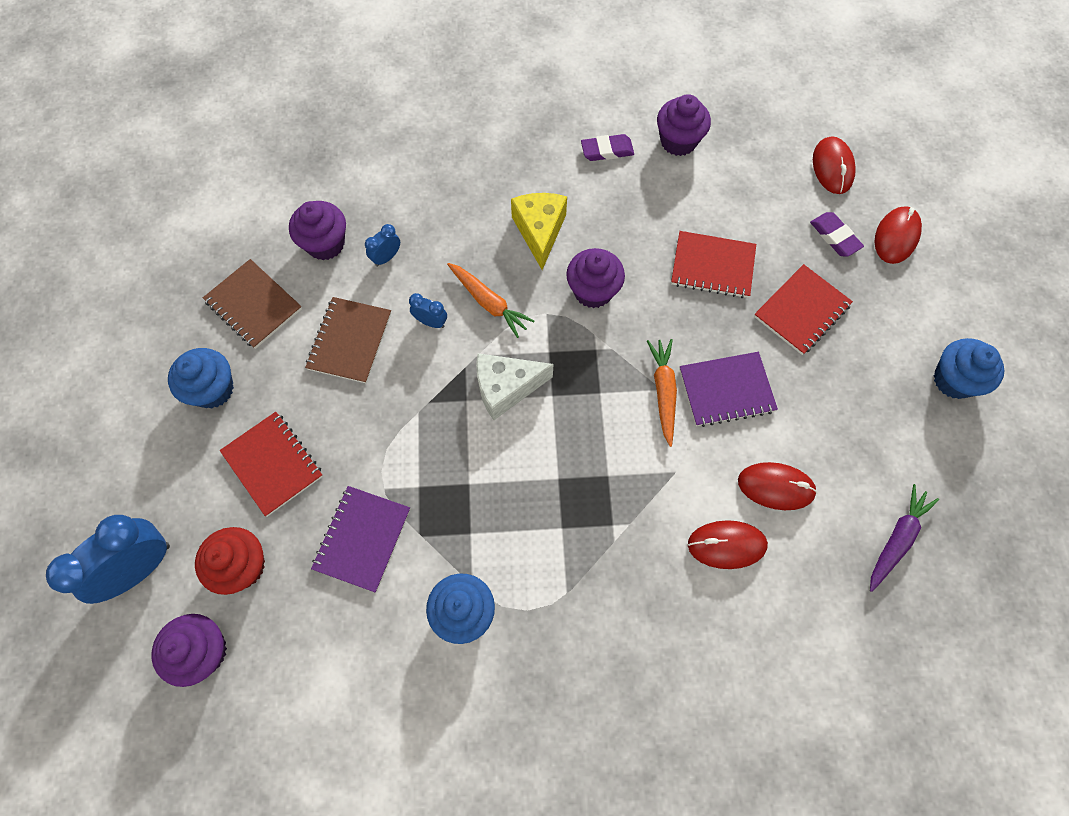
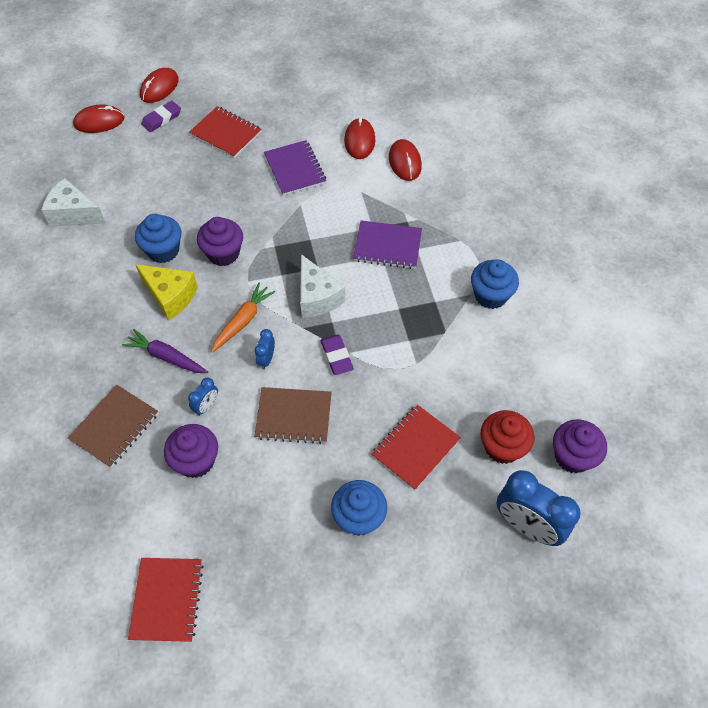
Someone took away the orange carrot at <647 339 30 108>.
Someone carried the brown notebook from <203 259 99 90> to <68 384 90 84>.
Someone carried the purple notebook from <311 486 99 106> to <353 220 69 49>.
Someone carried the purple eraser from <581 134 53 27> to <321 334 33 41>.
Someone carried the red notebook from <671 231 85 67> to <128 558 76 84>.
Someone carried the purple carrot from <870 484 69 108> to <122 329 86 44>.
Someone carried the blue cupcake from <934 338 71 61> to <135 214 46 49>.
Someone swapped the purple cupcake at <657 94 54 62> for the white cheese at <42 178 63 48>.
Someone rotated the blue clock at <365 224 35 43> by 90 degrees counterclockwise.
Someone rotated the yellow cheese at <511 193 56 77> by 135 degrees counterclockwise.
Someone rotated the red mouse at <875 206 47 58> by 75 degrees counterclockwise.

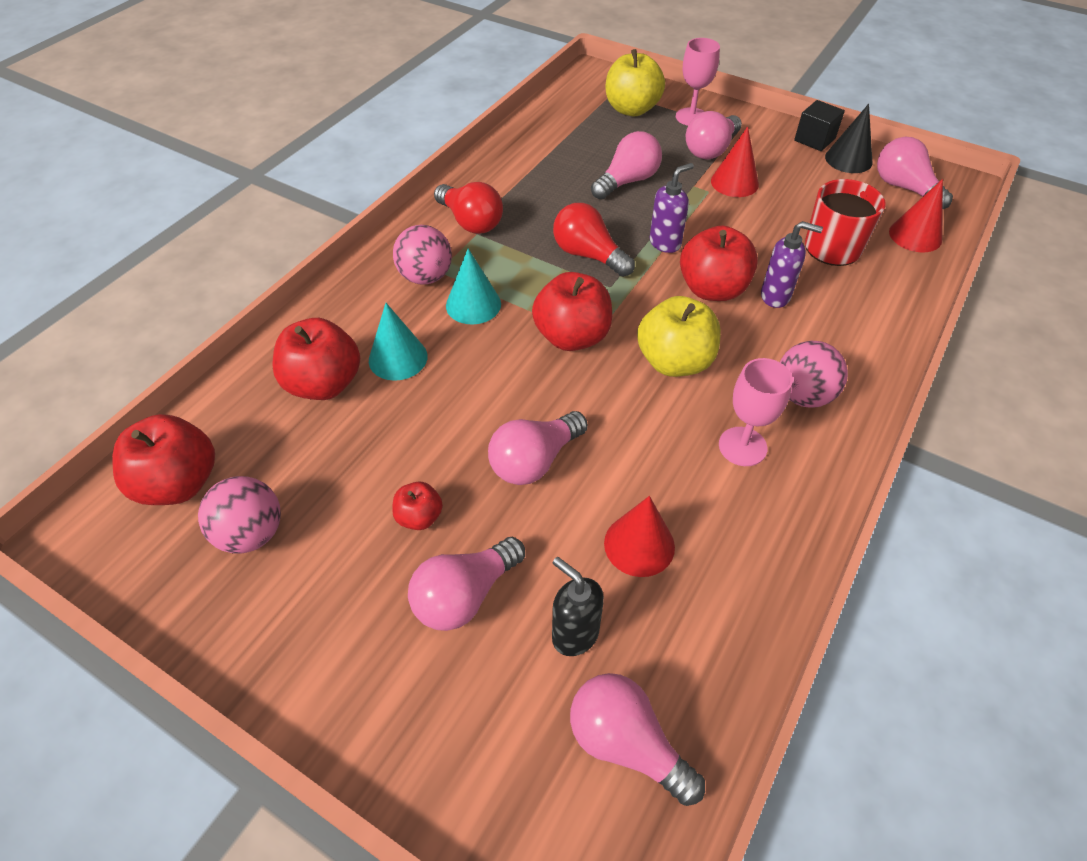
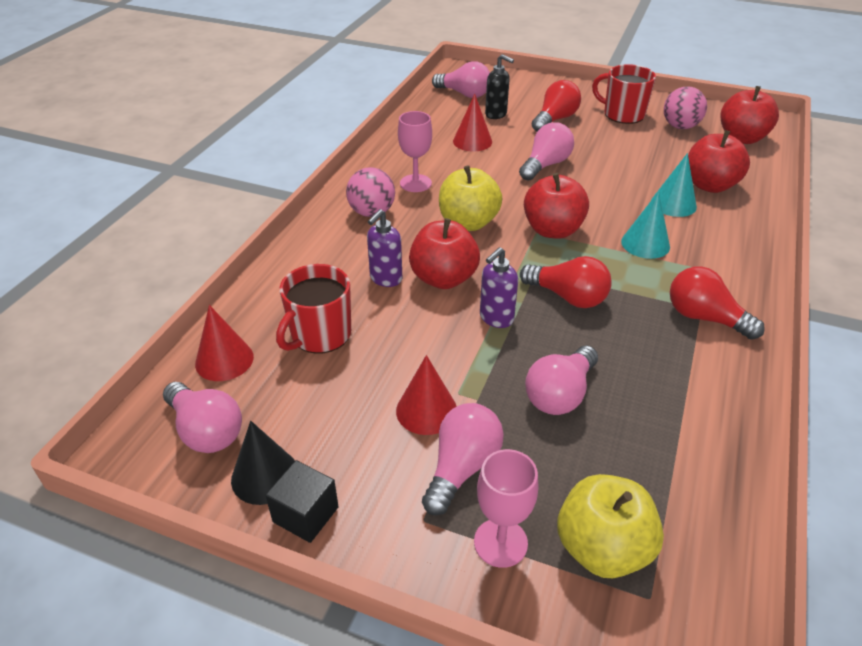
Someone took away the red apple at <392 482 51 48>.
Someone took away the pink ball at <393 225 59 60>.
Someone put down the red mug at <592 64 64 60>.
Someone repainted the pink light bulb at <408 537 117 94>, which became the red light bulb at <532 80 49 51>.
Someone rotated the purple soap dispenser at <761 221 62 87> by 60 degrees counterclockwise.

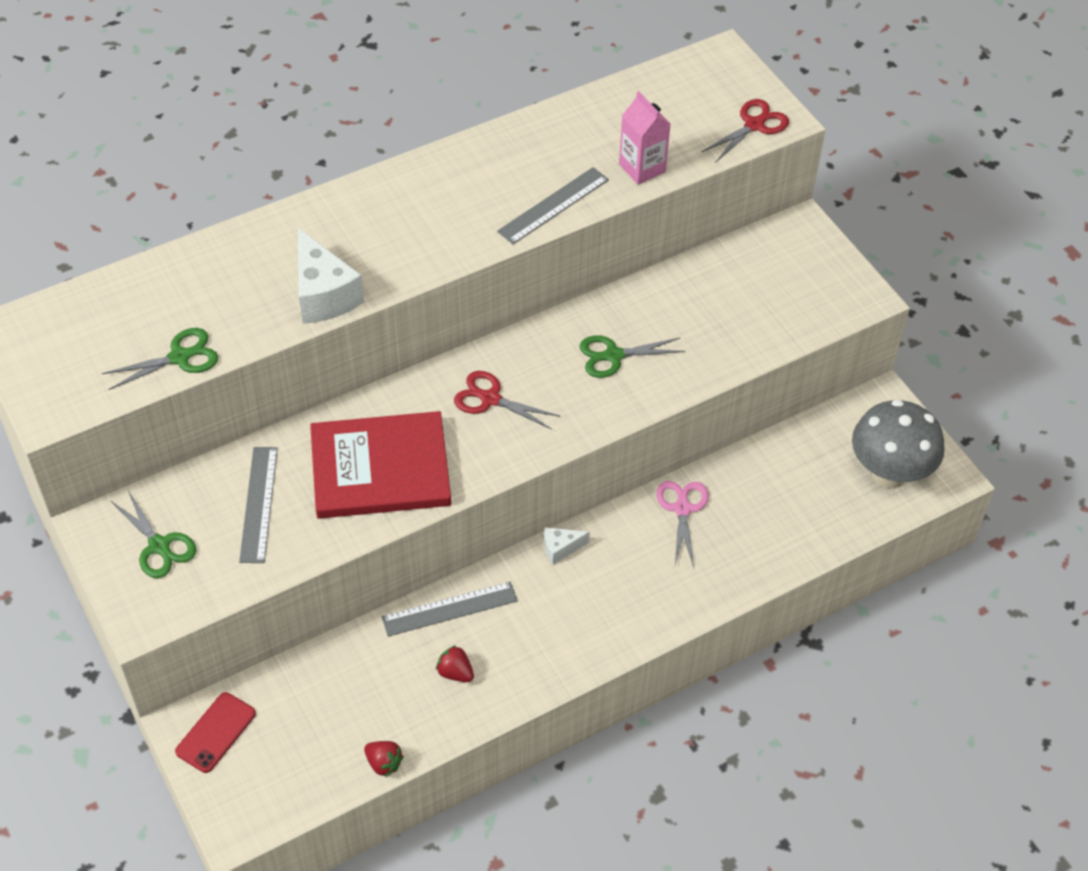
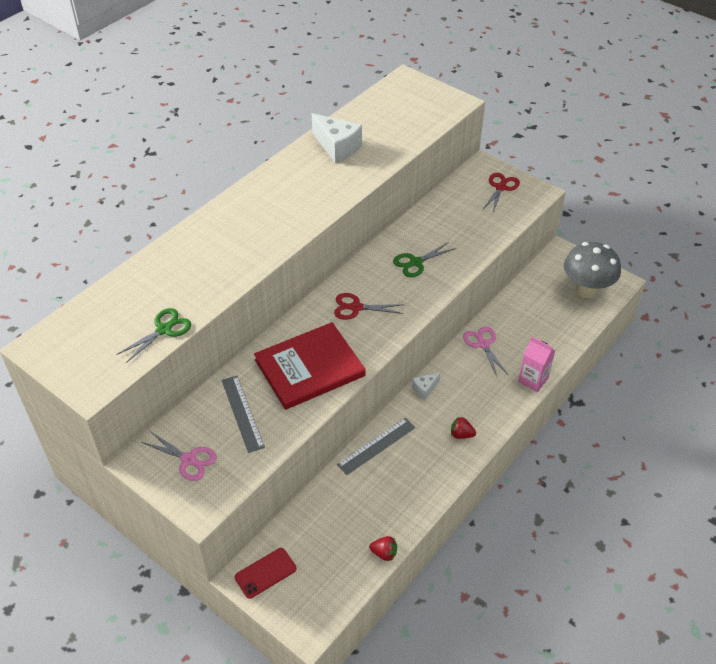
Someone took away the grey ruler at <497 167 112 77>.
Someone carried the white cheese from <298 228 66 96> to <312 113 50 50>.
Someone carried the red strawberry from <436 645 38 37> to <451 417 25 22>.
Someone carried the pink carton from <619 91 52 93> to <518 337 37 55>.
Someone carried the red scissors from <701 99 88 64> to <482 173 38 39>.
Someone repainted the green scissors at <110 490 87 88>, which became the pink scissors at <141 431 76 50>.
Someone rotated the red phone at <175 692 81 81> by 45 degrees clockwise.

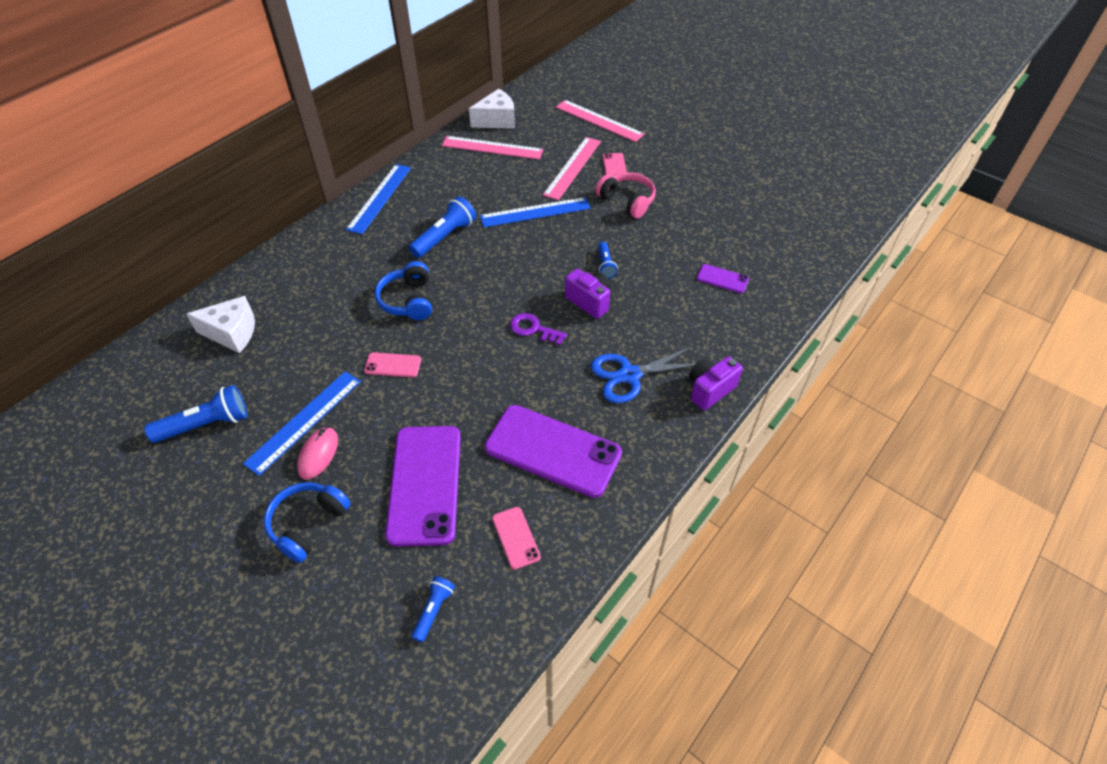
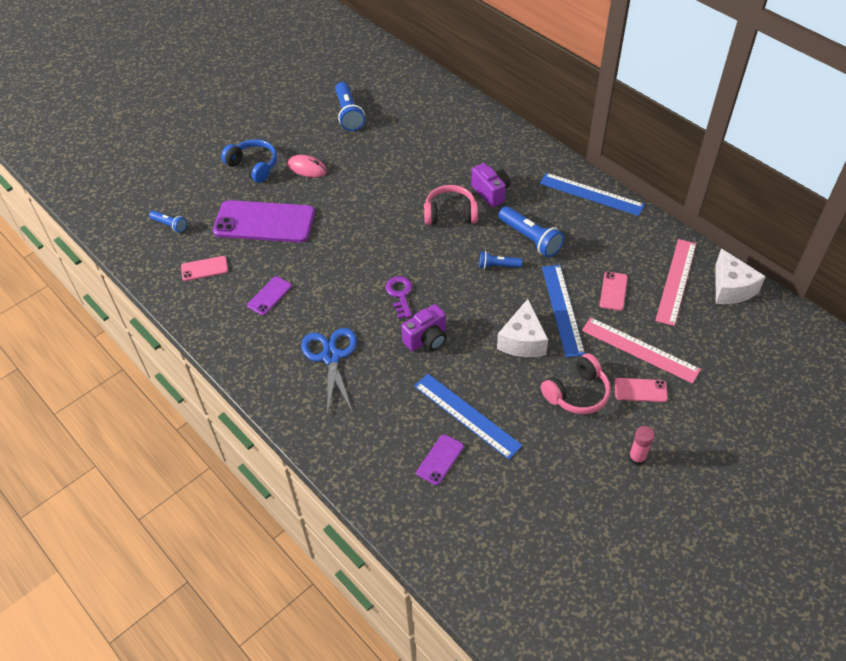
Someone took away the pink ruler at <556 100 89 42>.
Someone put down the pink glue stick at <629 426 26 39>.
Someone carried the white cheese from <186 296 69 57> to <497 299 51 58>.
Someone carried the blue ruler from <243 371 118 105> to <414 374 109 85>.
Someone carried the pink phone from <364 352 57 26> to <600 272 28 39>.
Someone carried the blue flashlight from <598 242 20 37> to <479 251 43 18>.
Someone carried the purple camera from <689 356 54 54> to <472 163 38 45>.
Someone repainted the blue headphones at <375 261 57 59>, which became the pink headphones at <424 185 54 40>.
Someone rotated the purple key at <510 313 57 32> by 45 degrees counterclockwise.
Someone scaled the purple phone at <485 405 137 93> by 0.45.

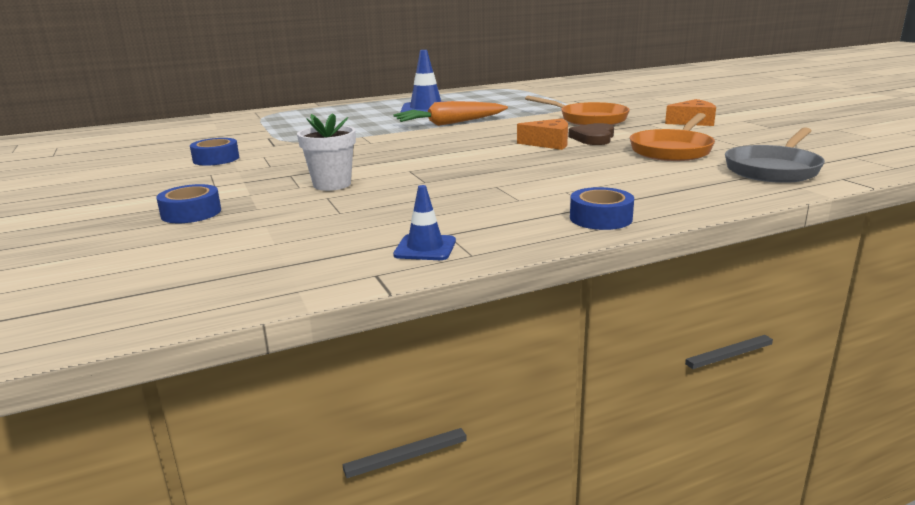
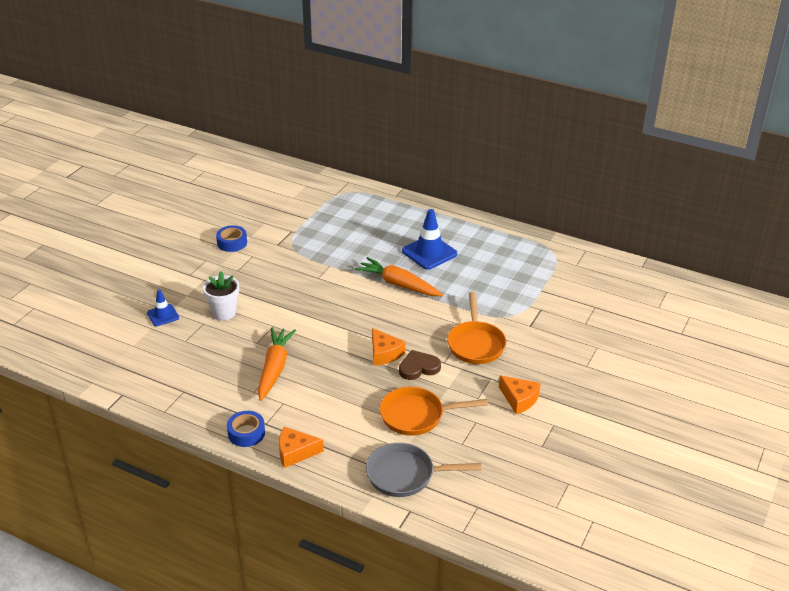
Someone took away the blue tape at <156 184 65 39>.
Someone put down the orange carrot at <258 328 38 73>.
Someone put down the orange cheese at <279 427 45 41>.
Someone carried the blue traffic cone from <393 185 63 75> to <147 290 32 36>.

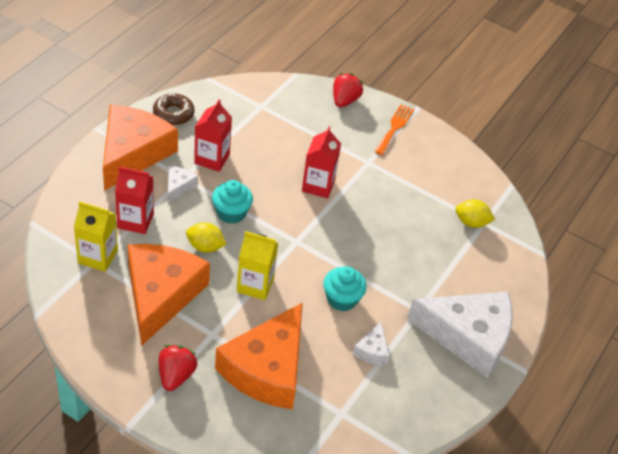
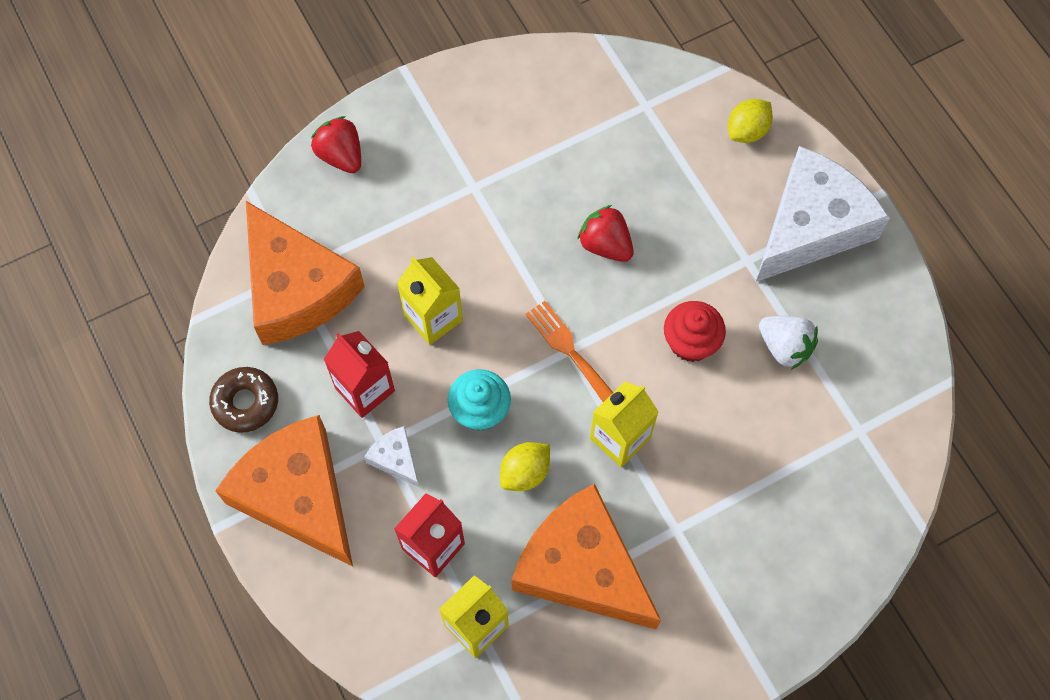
Someone took away the red carton at <302 126 39 72>.
Someone put down the yellow carton at <397 257 66 88>.
Someone carried the red strawberry from <158 345 39 46> to <577 205 57 57>.
Someone carried the orange cheese from <215 302 88 108> to <246 201 119 144>.
Someone carried the orange fork from <374 104 40 51> to <526 301 87 101>.
Someone carried the yellow lemon from <455 199 40 29> to <728 99 45 44>.
Someone swapped the white cheese at <353 322 37 43> for the white strawberry at <759 316 59 54>.
Someone repainted the turquoise cupcake at <323 266 44 45>, which became the red cupcake at <664 301 62 61>.

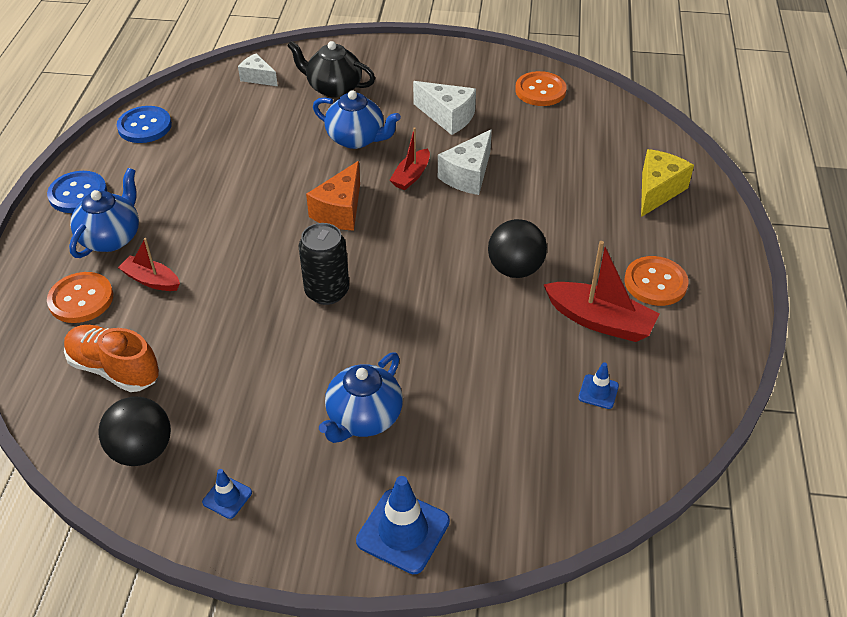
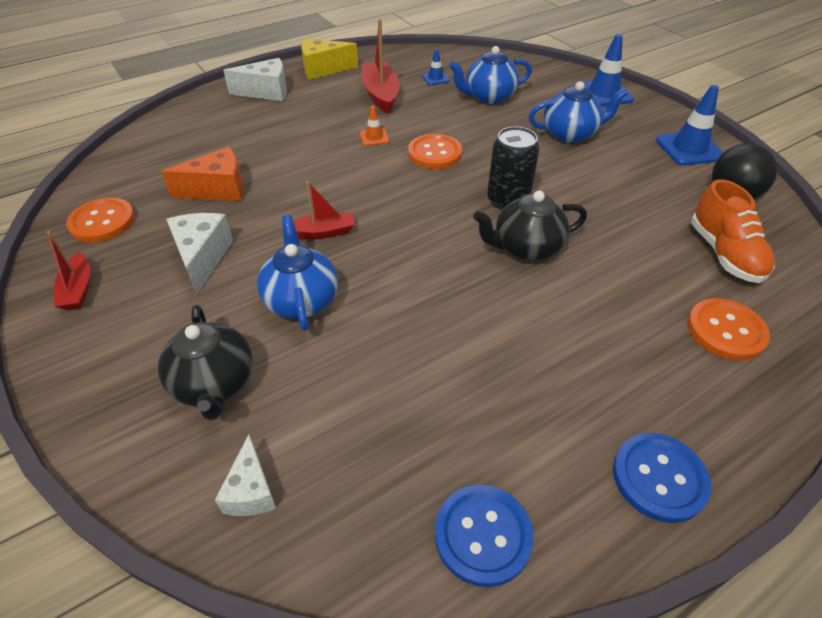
Someone put down the black teapot at <473 191 114 70>.
Someone carried the blue teapot from <69 168 70 90> to <449 46 83 58>.
Someone carried the red boat from <118 238 62 53> to <47 231 43 79>.
Someone carried the orange cheese from <306 161 54 70> to <161 147 83 54>.
Someone carried the white cheese from <438 129 54 66> to <223 58 64 43>.
Someone carried the orange button from <624 256 65 50> to <408 134 54 35>.
Someone carried the yellow cheese from <641 149 53 68> to <301 39 57 41>.
Someone swapped the black ball at <488 219 59 59> for the orange traffic cone at <360 106 29 40>.
Someone scaled the blue traffic cone at <202 469 50 50> by 1.90.

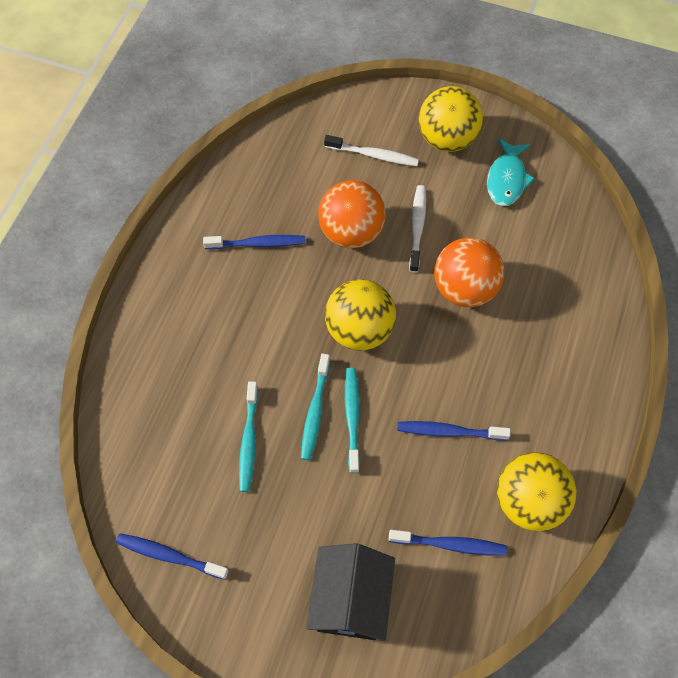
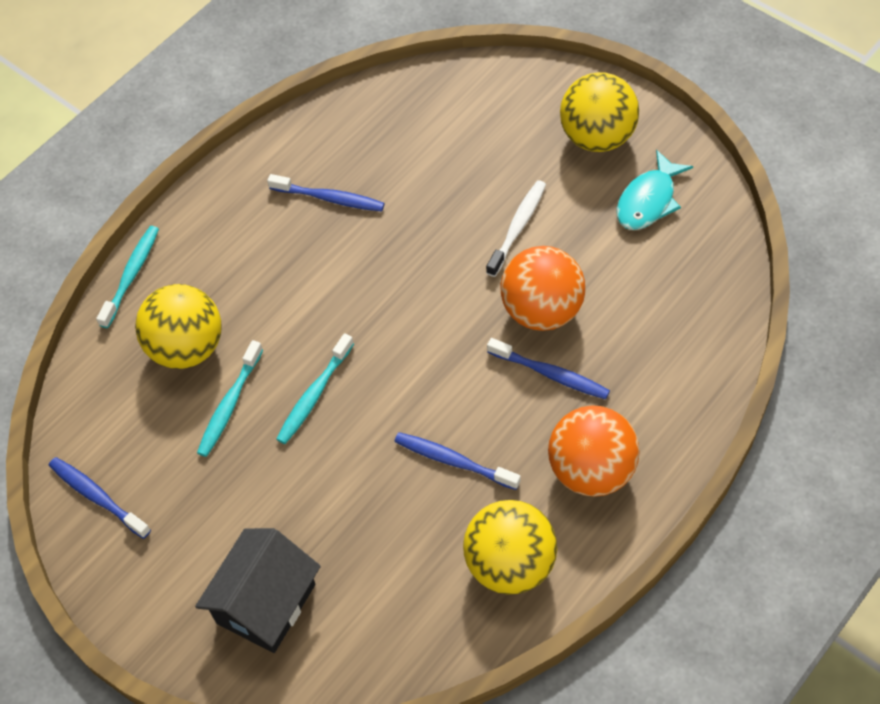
Someone took away the white toothbrush at <324 135 95 31>.
Someone carried the orange ball from <318 180 68 68> to <548 405 92 92>.
Someone carried the yellow ball from <325 279 71 72> to <135 284 87 85>.
Someone carried the turquoise toothbrush from <345 368 15 105> to <96 226 63 102>.
Someone carried the blue toothbrush from <389 530 118 26> to <487 338 123 61>.

